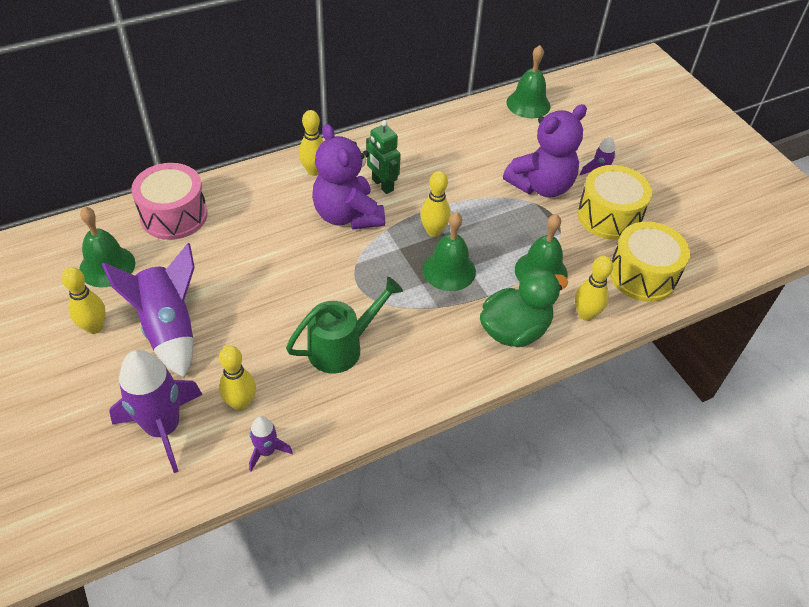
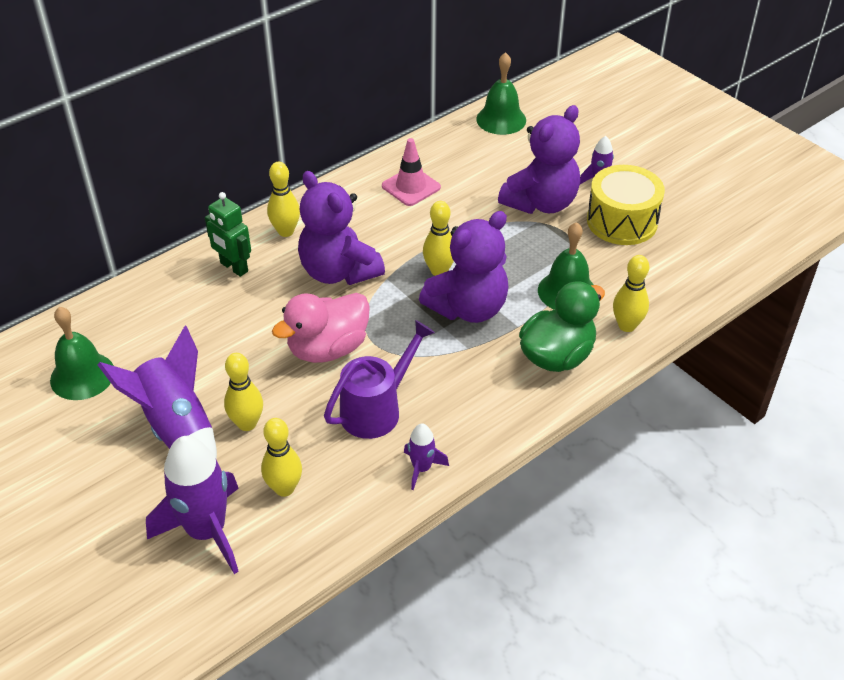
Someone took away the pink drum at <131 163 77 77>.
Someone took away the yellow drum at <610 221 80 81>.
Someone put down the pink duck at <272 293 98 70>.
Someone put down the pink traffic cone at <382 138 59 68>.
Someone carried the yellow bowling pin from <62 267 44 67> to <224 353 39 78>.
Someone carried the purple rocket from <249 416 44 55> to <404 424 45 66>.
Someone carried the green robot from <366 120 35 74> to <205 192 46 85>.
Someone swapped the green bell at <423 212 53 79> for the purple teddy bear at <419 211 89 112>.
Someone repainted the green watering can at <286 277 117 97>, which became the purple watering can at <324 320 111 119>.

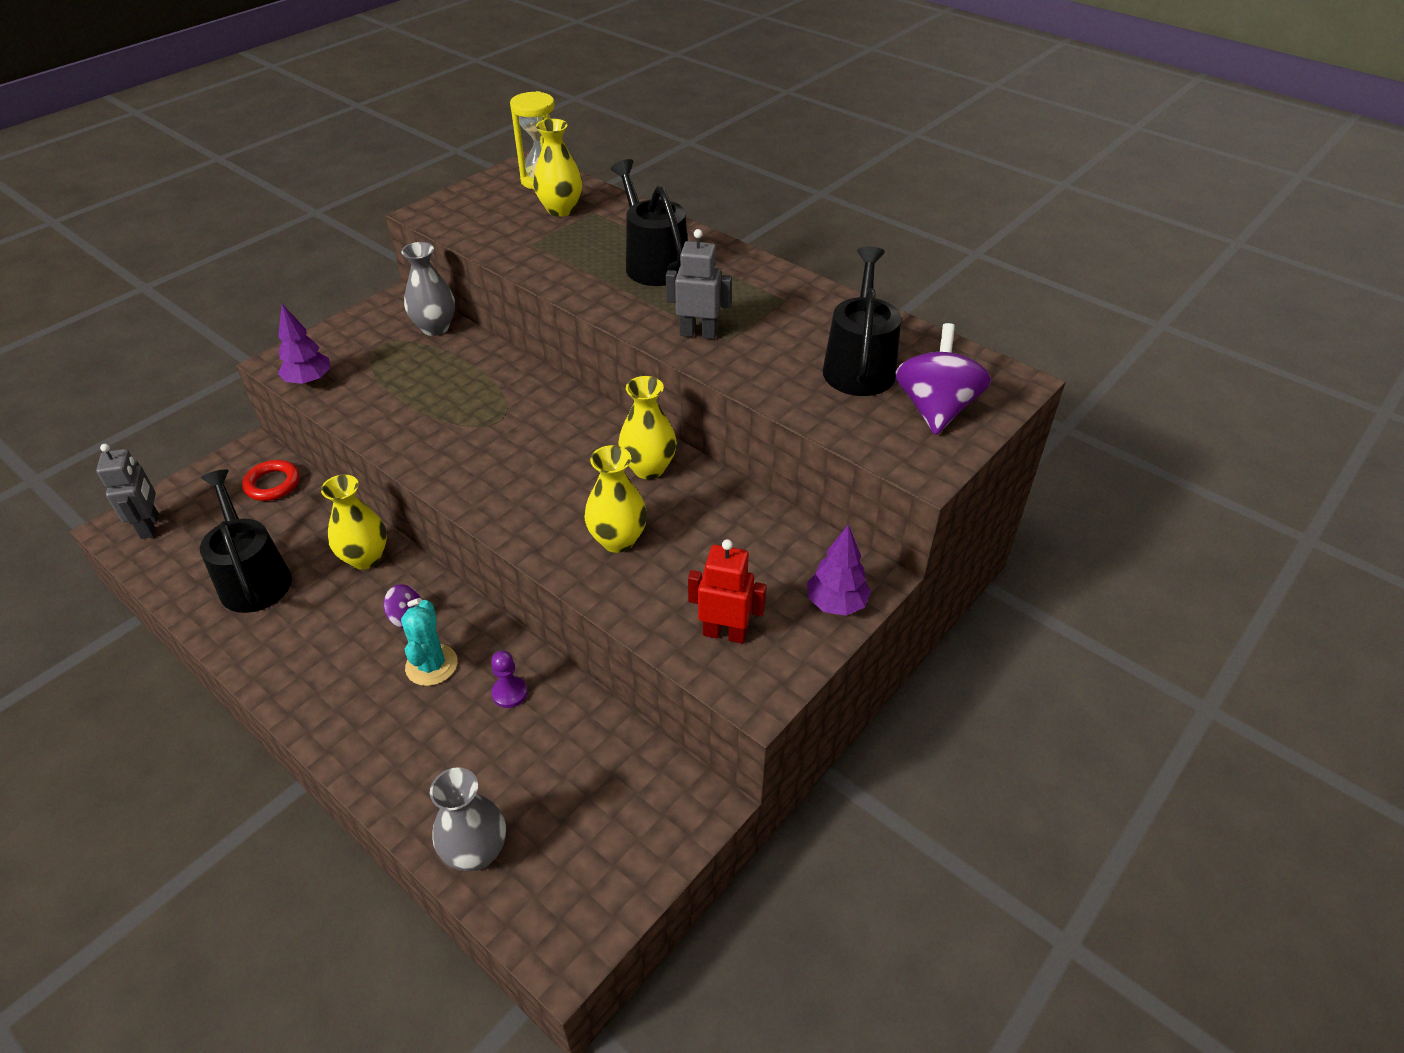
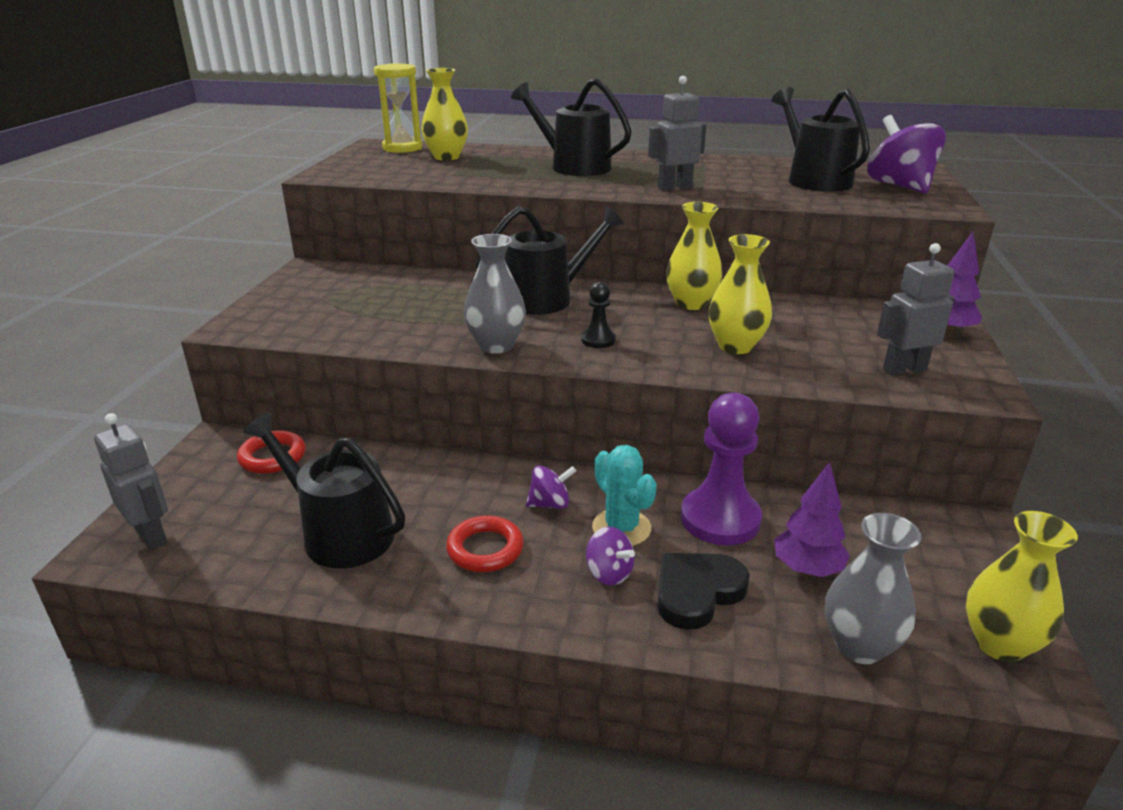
Someone put down the red ring at <446 516 78 56>.
Someone put down the black watering can at <476 206 148 109>.
Someone put down the black pawn at <581 282 35 66>.
Someone put down the purple spinning top at <586 527 49 59>.
Someone put down the black heart at <657 553 93 77>.
Someone carried the purple tree from <278 304 53 81> to <774 462 76 115>.
Someone carried the yellow vase from <321 475 66 95> to <966 511 112 151>.
Someone carried the grey vase from <401 242 54 94> to <464 234 62 120>.
Someone repainted the red robot at <688 539 79 105>, which became the grey robot at <877 243 78 133>.
Someone scaled the purple pawn at <491 651 36 57> by 2.04.

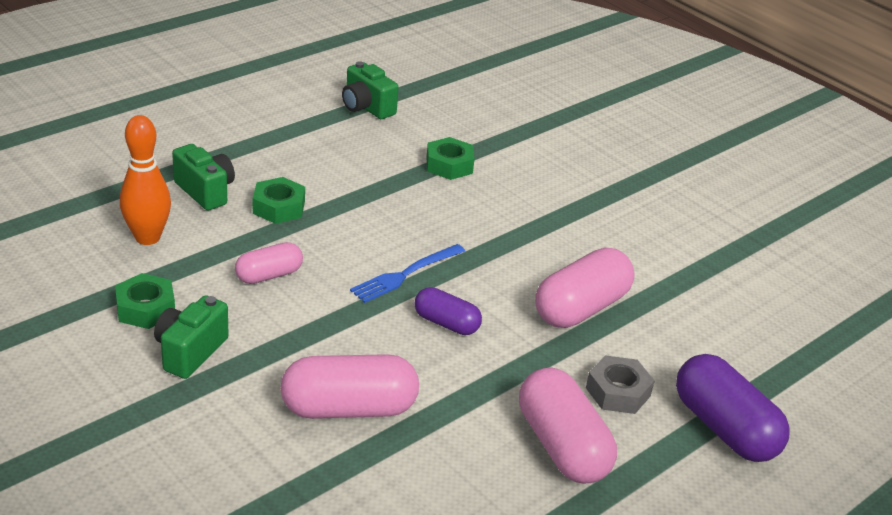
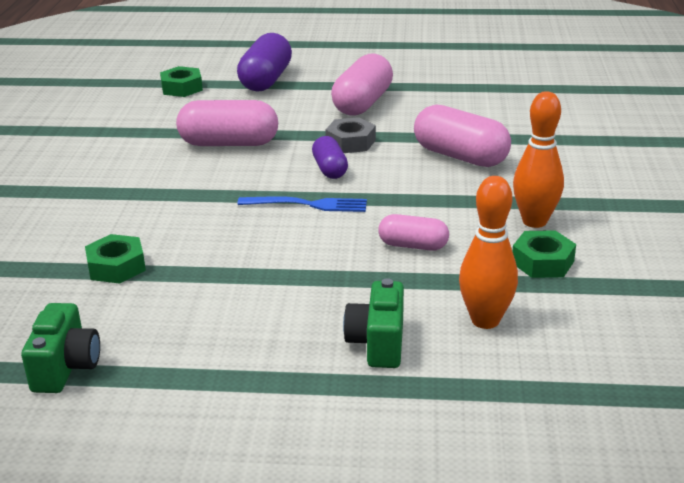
Someone carried the green nut from <253 177 52 47> to <160 66 43 31>.
Someone carried the grey nut from <586 355 69 59> to <325 117 51 36>.
Someone swapped the green camera at <154 295 75 84> for the orange bowling pin at <513 91 51 137>.

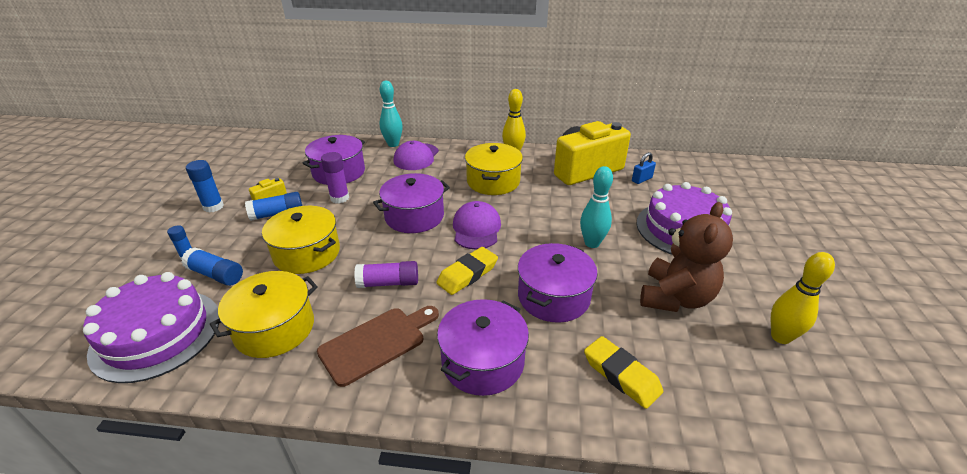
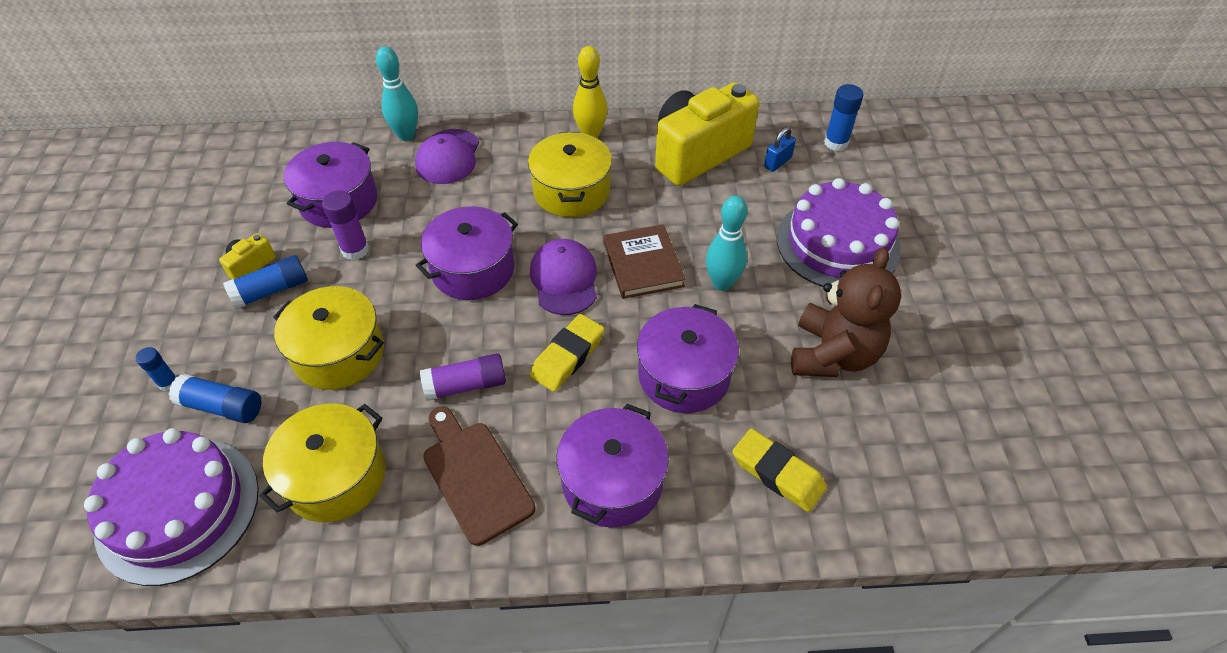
Someone took away the yellow bowling pin at <771 252 64 92>.
Someone put down the brown book at <604 224 82 75>.
Someone carried the blue glue stick from <186 160 38 53> to <824 84 40 67>.
Someone rotated the brown cutting board at <317 306 122 81> by 75 degrees counterclockwise.

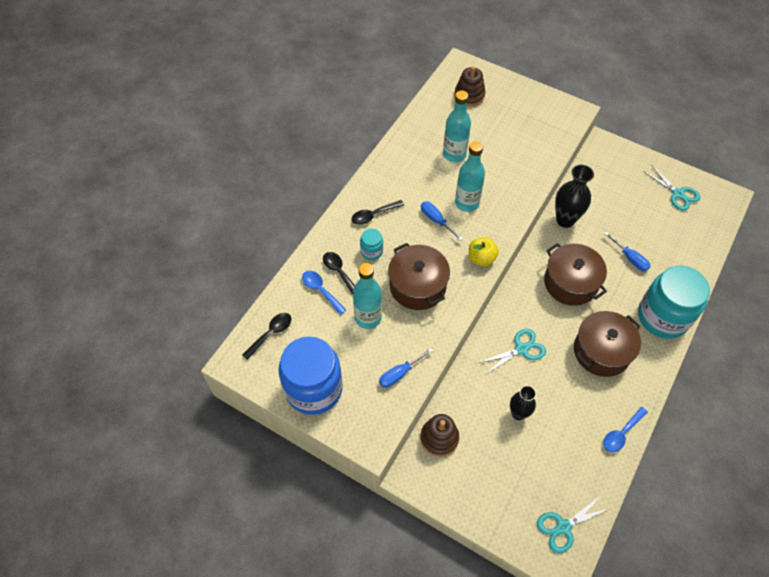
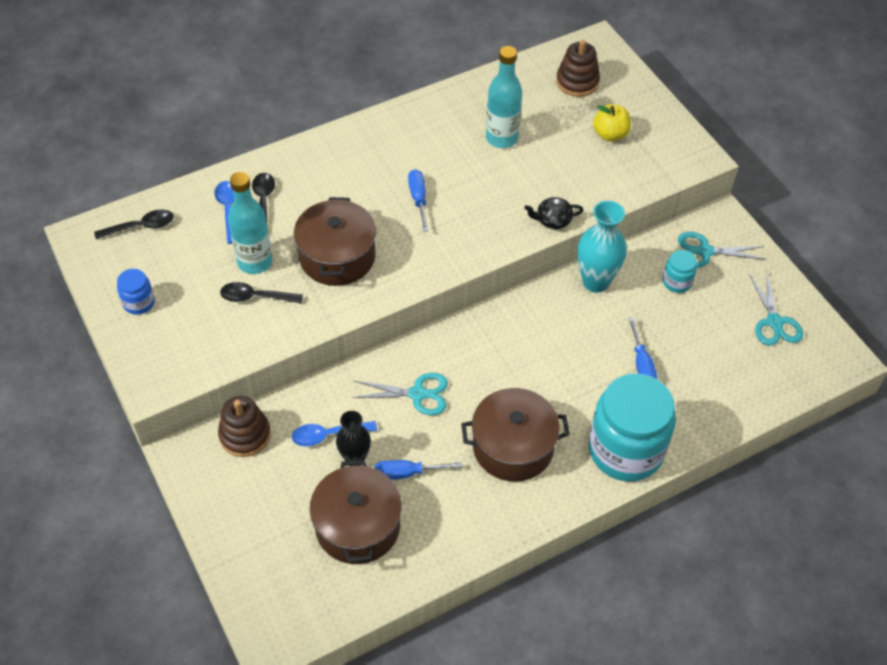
Someone took away the turquoise bottle at <455 141 30 71>.
Someone put down the black teapot at <524 197 59 32>.
Someone carried the black spoon from <351 200 53 25> to <220 282 83 21>.
Someone carried the turquoise jar from <360 229 23 31> to <663 250 34 43>.
Someone carried the blue screwdriver from <379 348 54 40> to <374 460 88 20>.
Someone carried the yellow apple from <469 237 30 29> to <593 104 38 38>.
Someone carried the turquoise scissors from <537 497 74 56> to <678 232 88 36>.
Someone carried the brown pot from <544 243 63 63> to <310 460 92 104>.
Someone carried the blue spoon from <603 407 45 45> to <292 421 85 25>.
Someone repainted the black vase at <555 165 39 63>, which became the turquoise vase at <577 200 50 93>.
Someone scaled the blue jar at <278 336 65 79> by 0.43.

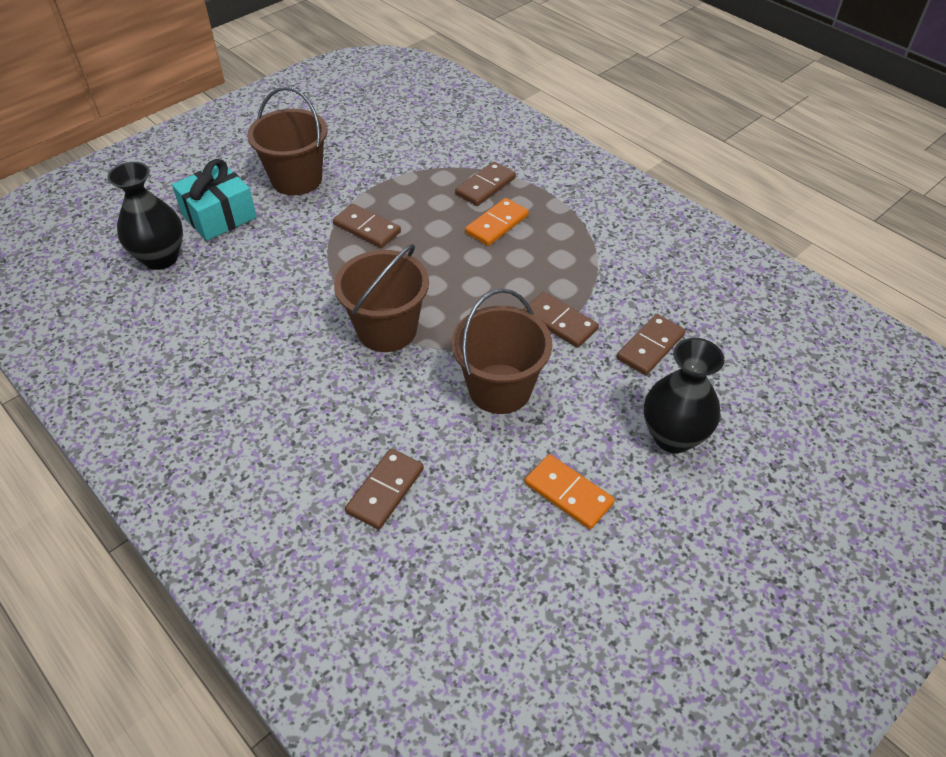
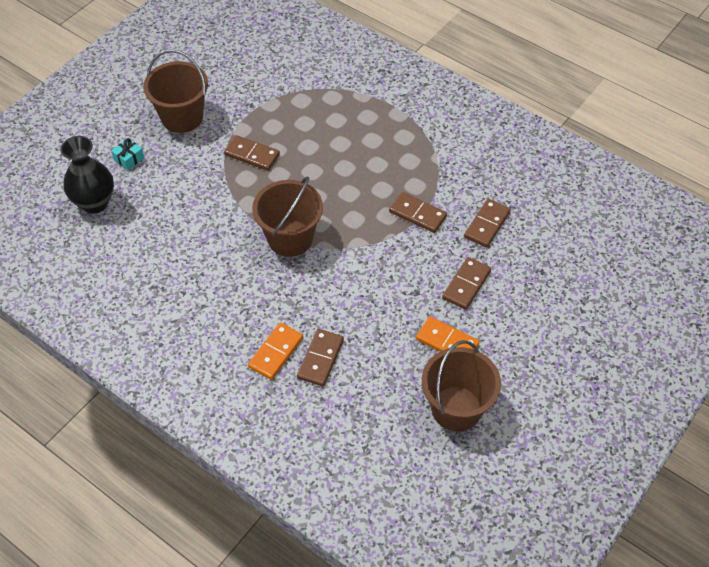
Someone took away the black vase at <644 338 80 115>.
Someone carried the brown bucket from <452 289 101 125> to <422 340 79 92>.
Someone carried the brown domino from <455 162 61 44> to <442 257 49 53>.
Someone carried the orange domino from <465 198 64 48> to <248 323 55 57>.
Someone scaled the turquoise gift at <172 159 85 82> by 0.49.

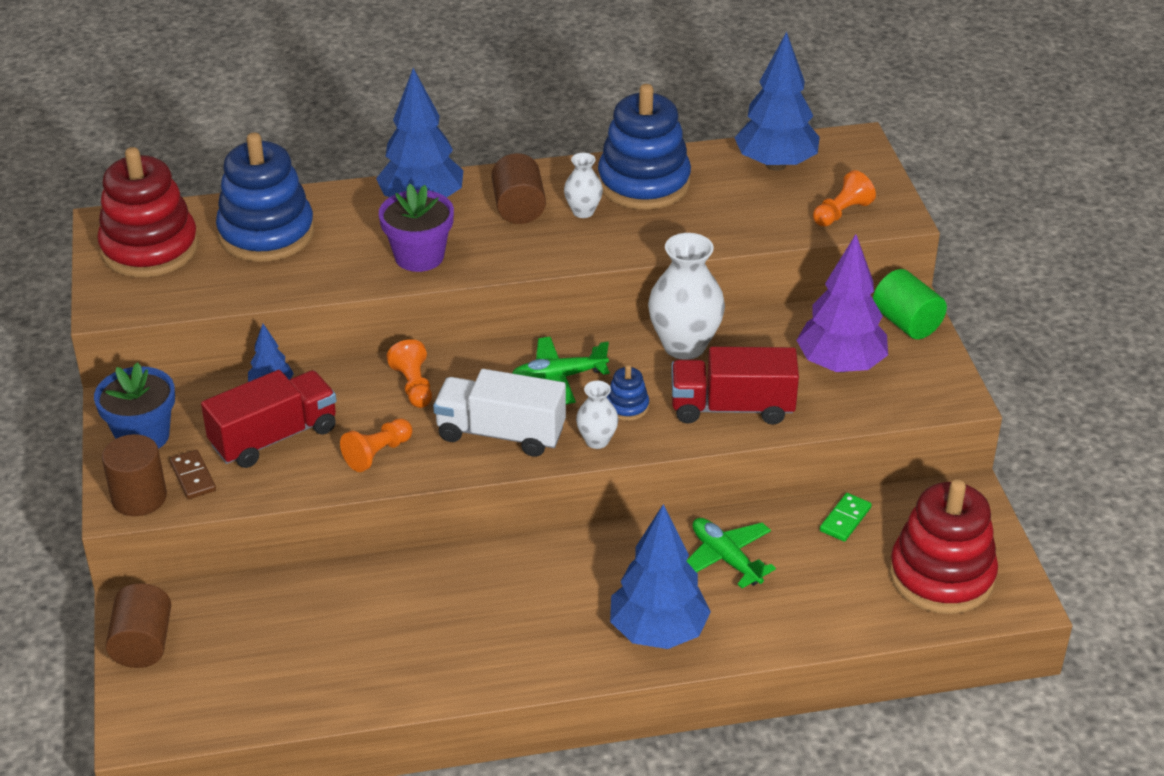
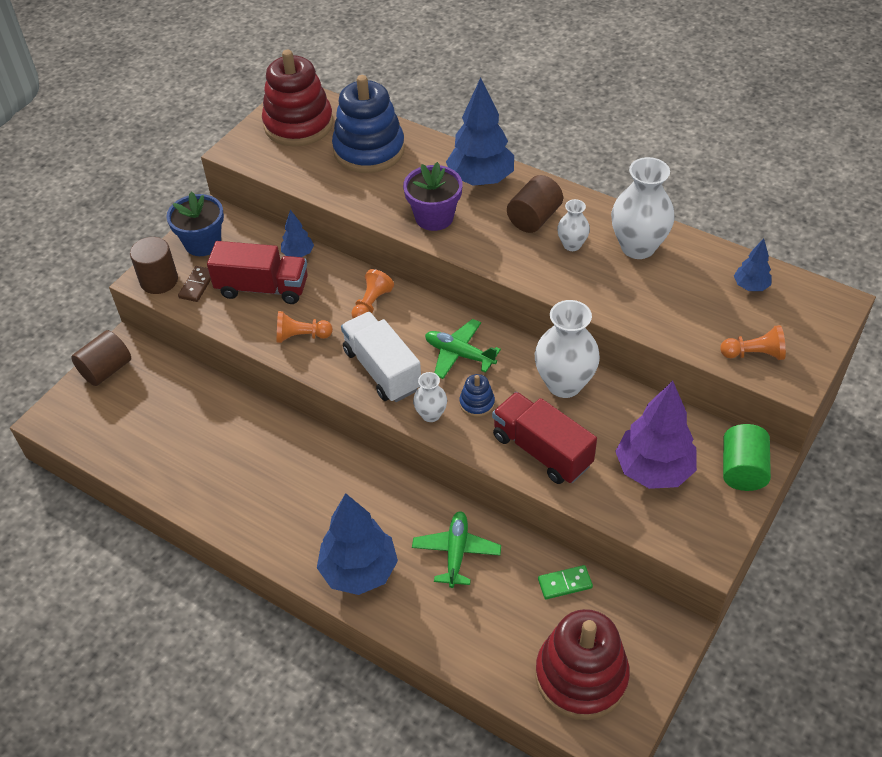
Someone swapped the blue stacking toy at <598 84 93 126> for the white vase at <611 157 64 102>.
Someone scaled the blue tree at <735 32 85 139> by 0.50.

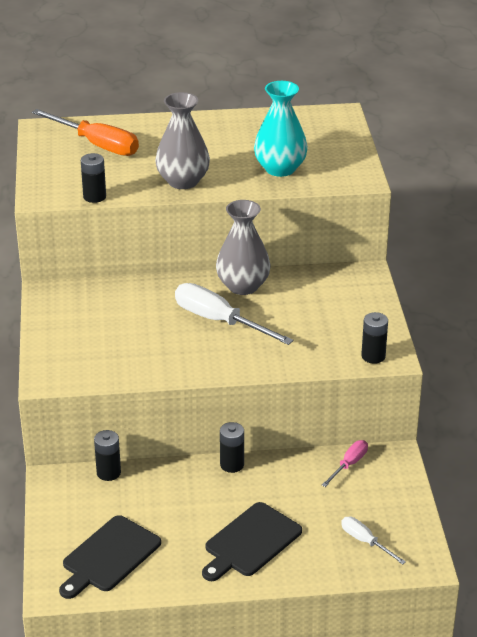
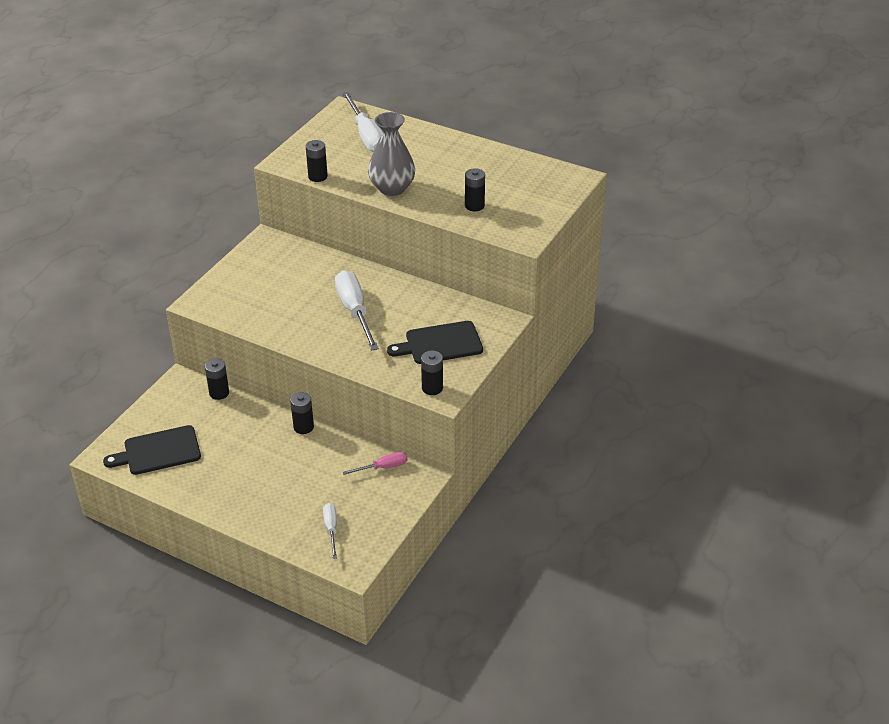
Someone took away the grey vase at <216 200 54 95>.
Someone carried the black cutting board from <202 502 100 79> to <387 321 96 43>.
Someone swapped the turquoise vase at <254 81 54 96> for the black battery at <465 168 20 43>.
Someone repainted the orange screwdriver at <32 109 107 47>, which became the white screwdriver at <342 92 40 60>.

